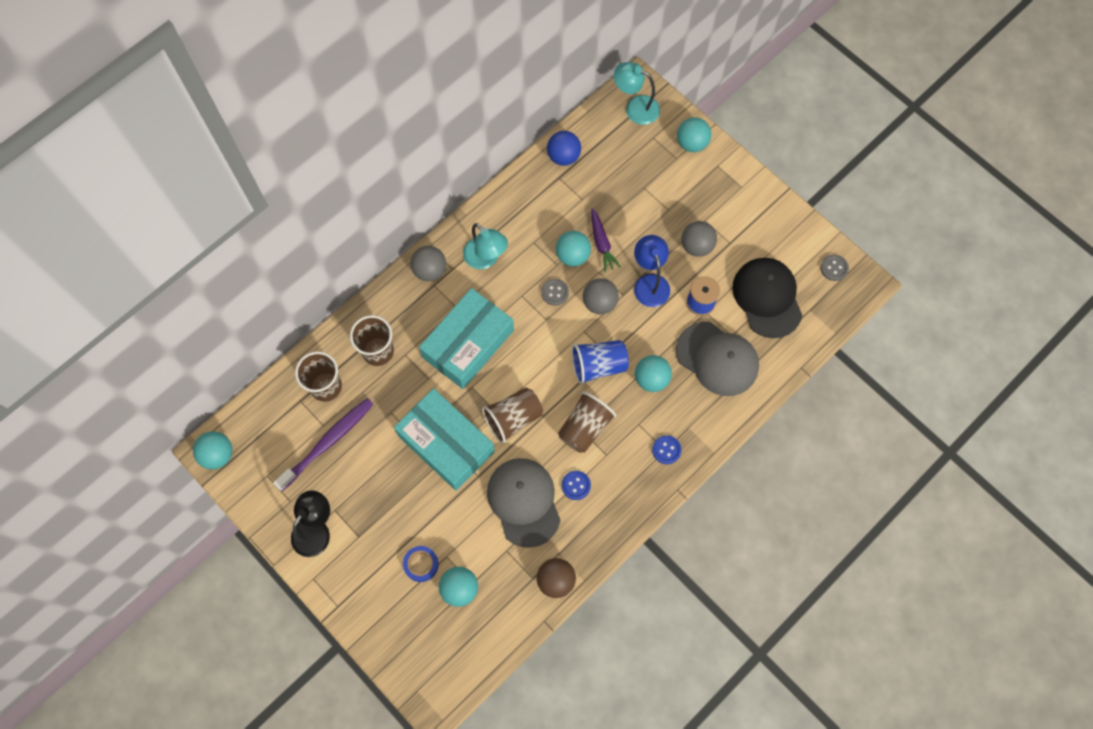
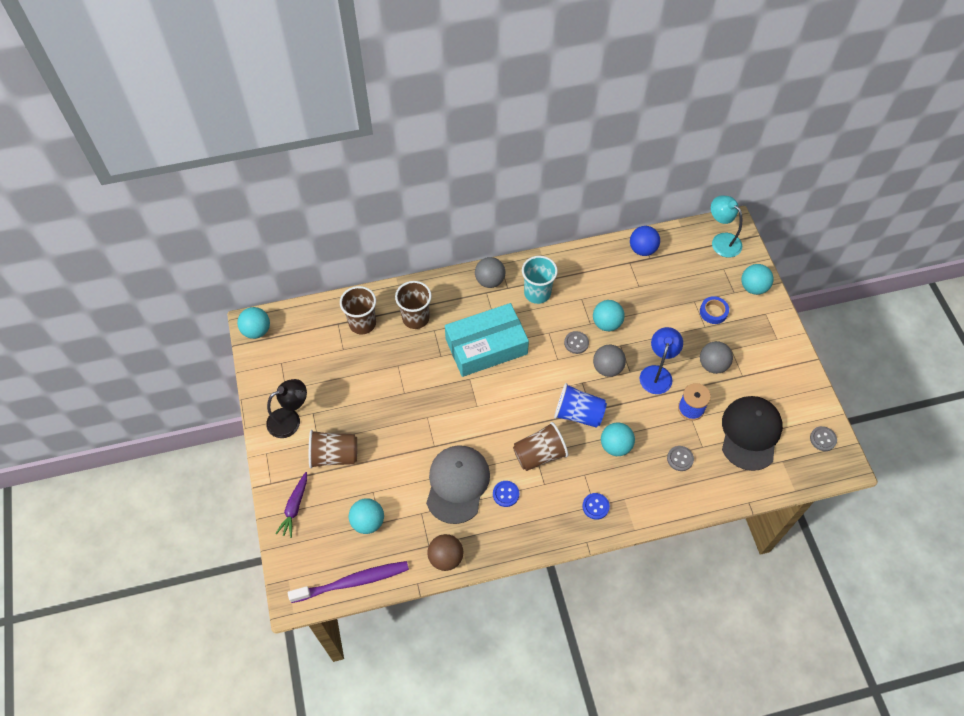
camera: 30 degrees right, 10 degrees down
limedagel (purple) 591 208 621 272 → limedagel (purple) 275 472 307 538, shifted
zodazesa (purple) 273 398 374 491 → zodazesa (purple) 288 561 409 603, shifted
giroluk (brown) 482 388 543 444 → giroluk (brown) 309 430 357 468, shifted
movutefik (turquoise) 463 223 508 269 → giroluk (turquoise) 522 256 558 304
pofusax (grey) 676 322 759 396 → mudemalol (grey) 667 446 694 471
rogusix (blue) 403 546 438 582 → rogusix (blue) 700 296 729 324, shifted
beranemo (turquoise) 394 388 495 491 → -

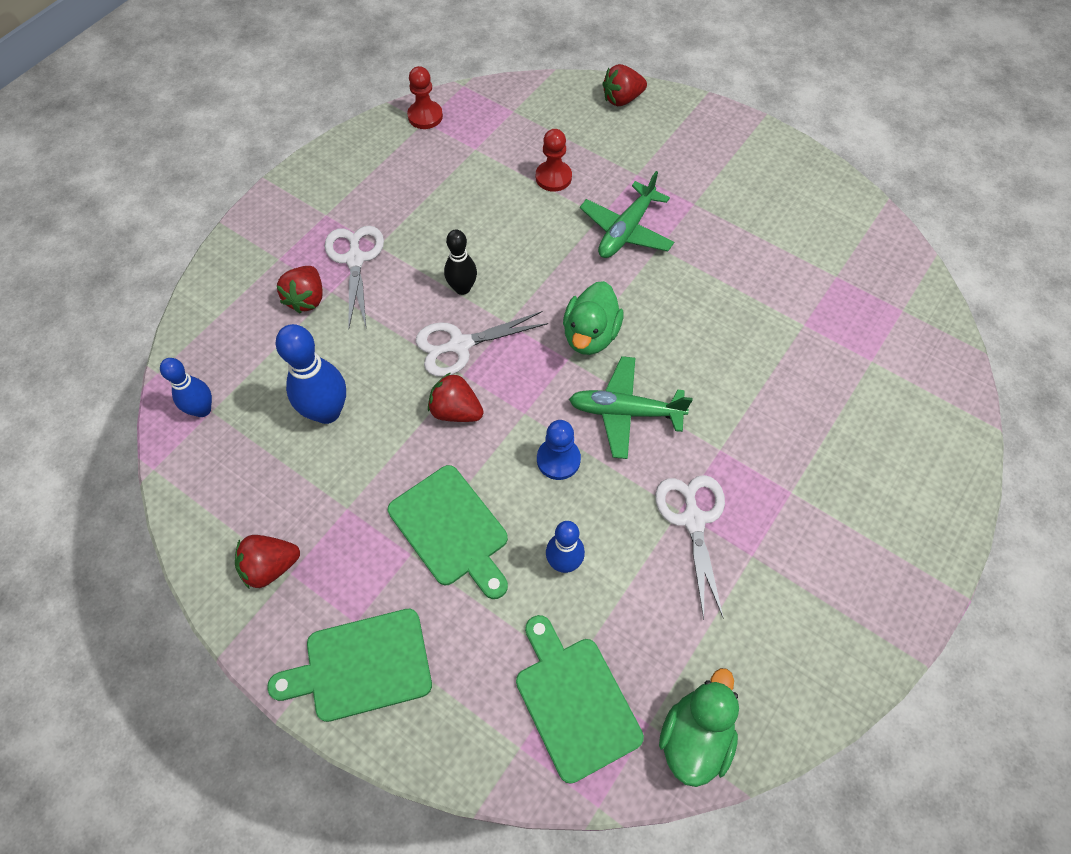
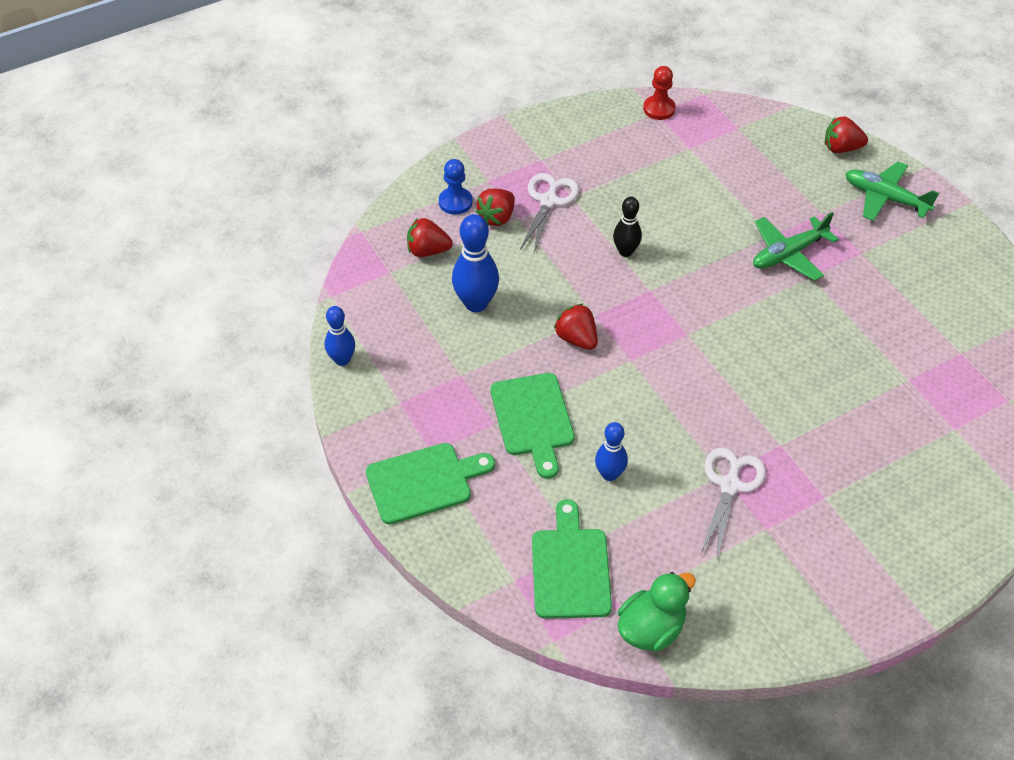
camera: 25 degrees right, 10 degrees down
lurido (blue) 160 358 212 417 → lurido (blue) 325 306 355 366, shifted
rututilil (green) 267 609 432 722 → rututilil (green) 366 443 495 525, 150 degrees clockwise
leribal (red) 235 535 300 589 → leribal (red) 407 218 453 257, shifted
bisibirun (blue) 537 420 581 480 → bisibirun (blue) 439 159 472 215, shifted
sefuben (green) 569 356 693 459 → sefuben (green) 845 162 939 221, shifted
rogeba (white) 416 311 548 377 → -
bisibirun (red) 536 129 572 192 → -
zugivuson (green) 563 281 624 355 → -

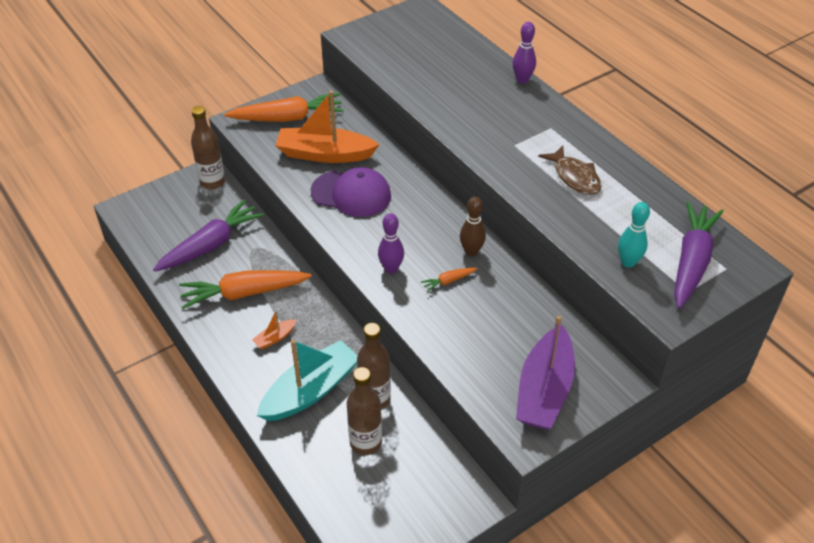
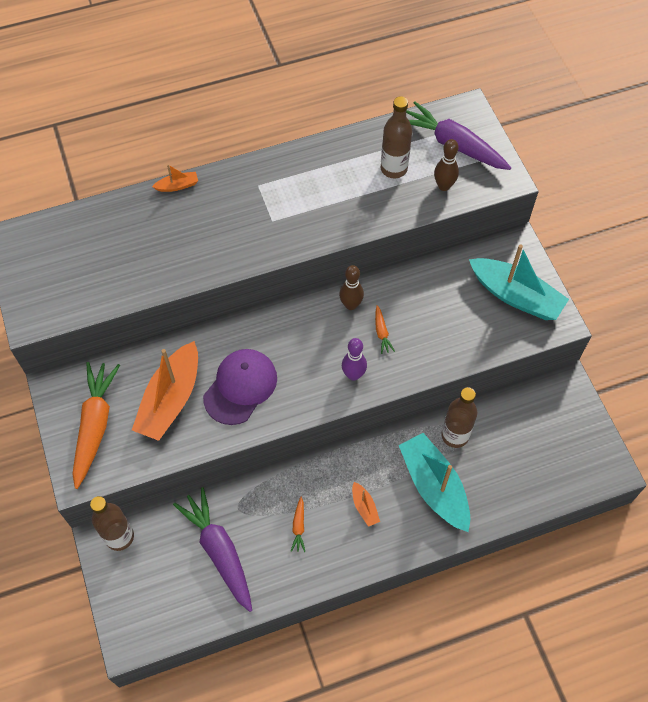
camera: 75 degrees left, 15 degrees up
lurido (purple) 513 22 536 84 → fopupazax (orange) 152 164 198 192
limedagel (orange) 179 270 312 309 → limedagel (orange) 291 497 305 552, x0.43
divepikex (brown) 347 367 382 455 → divepikex (brown) 381 96 412 178, shifted
lurido (turquoise) 618 202 650 268 → lurido (brown) 434 139 459 191
fopupazax (purple) 516 316 575 429 → fopupazax (turquoise) 469 244 569 320
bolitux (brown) 538 146 602 195 → -

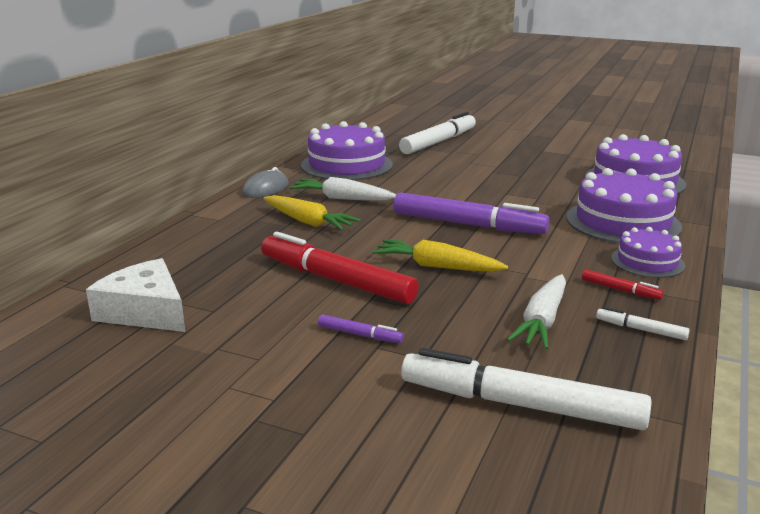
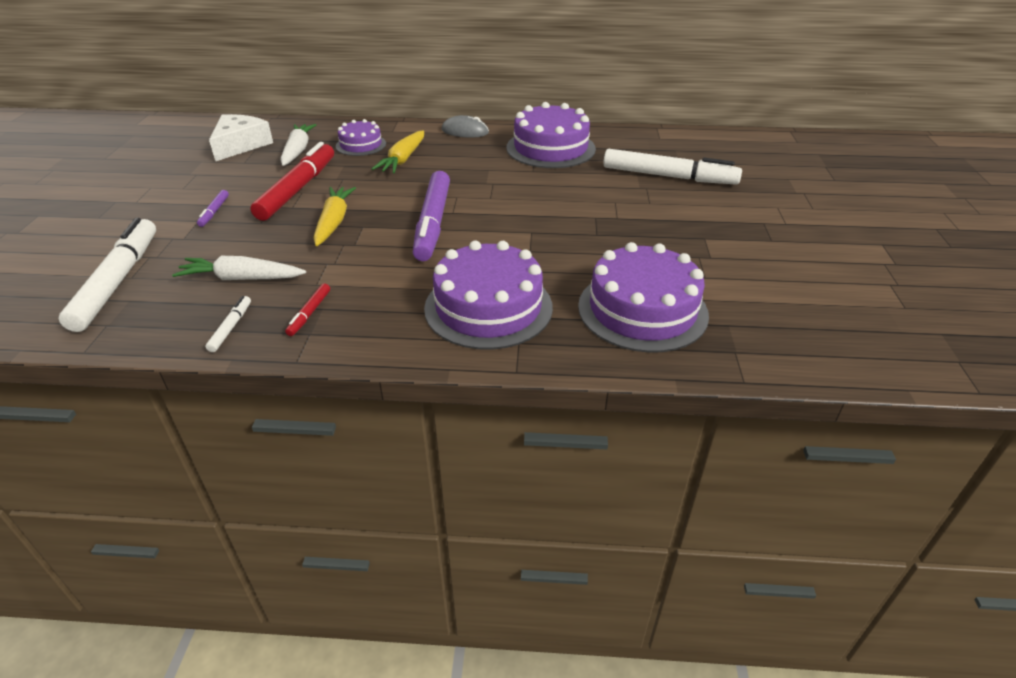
camera: 70 degrees right, 15 degrees up
limedagel (white) 290 177 396 201 → limedagel (white) 281 124 316 166, shifted
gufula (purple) 611 227 685 278 → gufula (purple) 336 119 386 156, shifted

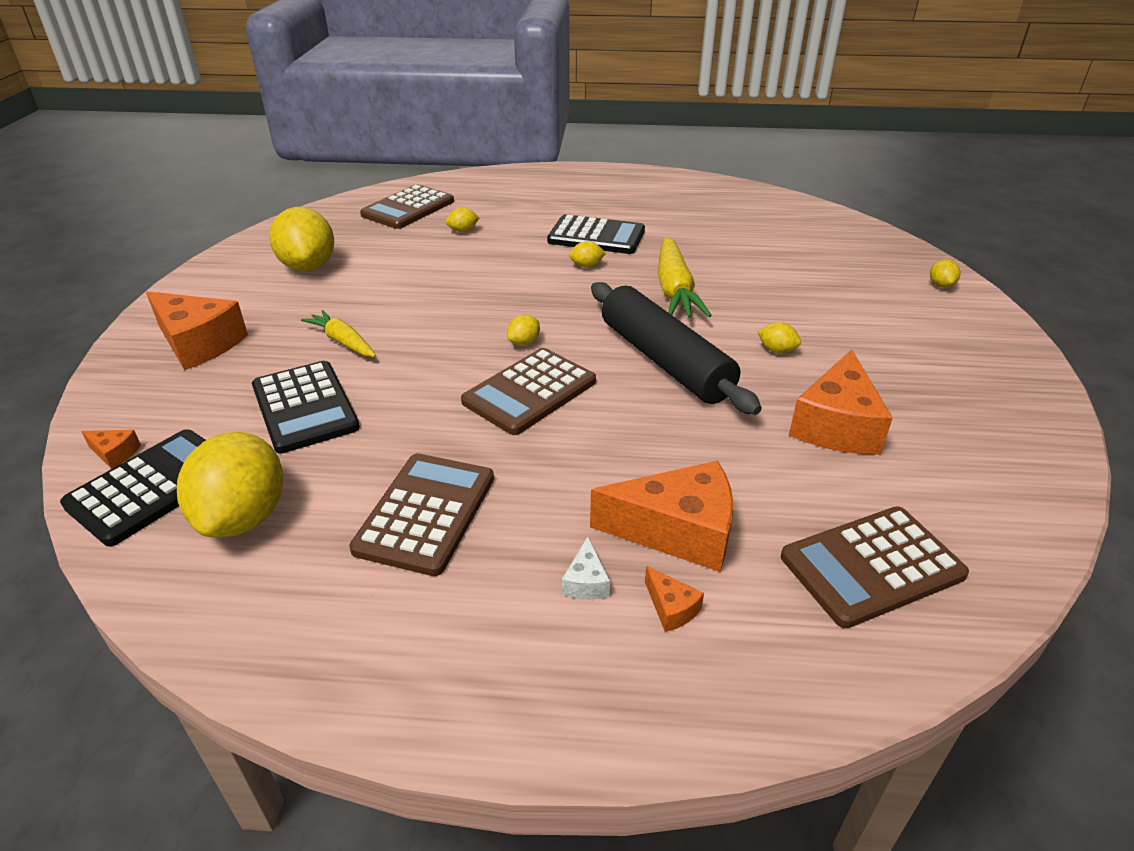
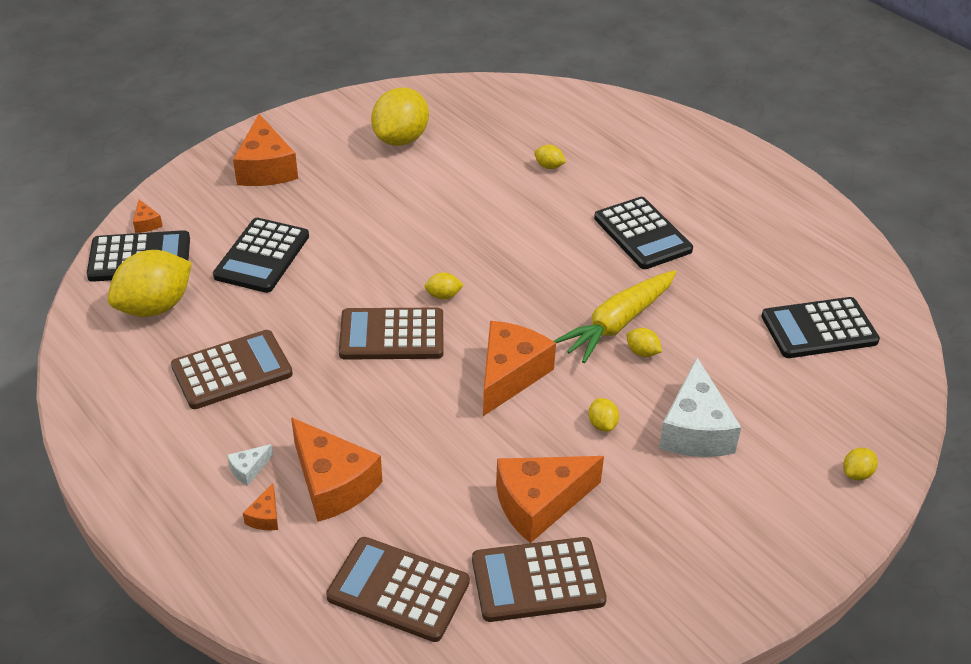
camera: 45 degrees right, 5 degrees up
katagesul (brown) 360 184 454 229 → katagesul (brown) 472 537 607 622, shifted
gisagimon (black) 591 282 762 415 → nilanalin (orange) 483 321 556 416
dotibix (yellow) 569 241 606 268 → dotibix (yellow) 626 328 662 357, shifted
- → nilanalin (white) 659 358 741 457
- → katagesul (black) 761 297 880 358
limedagel (yellow) 301 310 376 357 → -

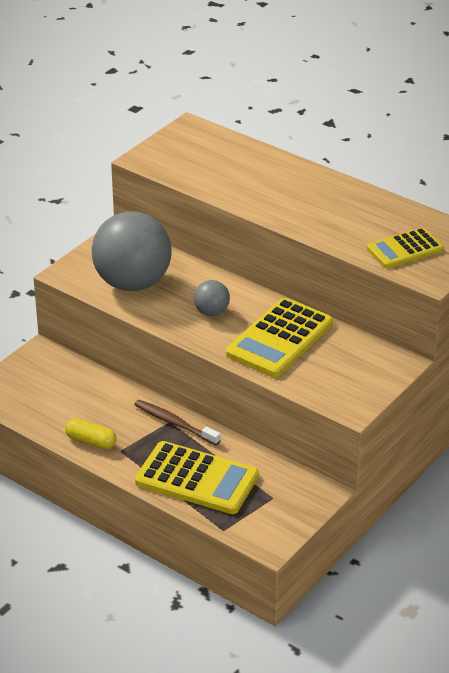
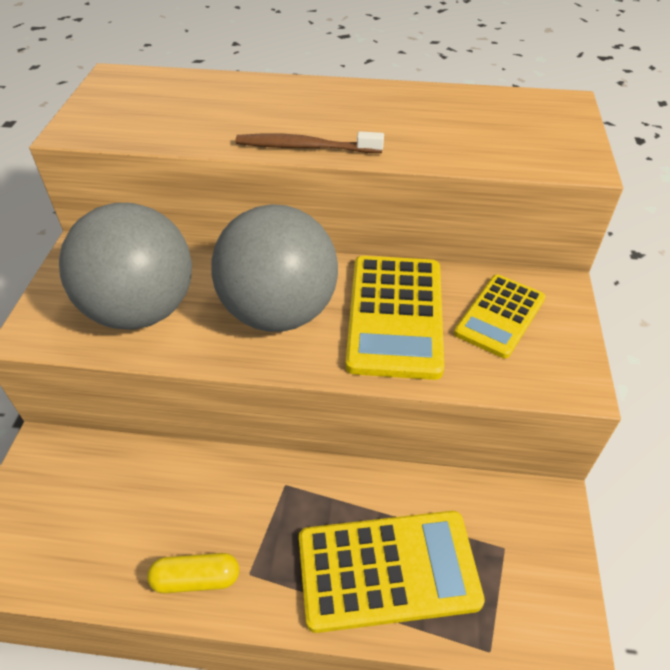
camera: 30 degrees left, 10 degrees up
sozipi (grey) 194 280 230 316 → sozipi (grey) 211 204 338 332, x2.24
zodazesa (brown) 134 400 221 445 → zodazesa (brown) 236 131 384 153, shifted
katagesul (yellow) 367 227 444 268 → katagesul (yellow) 454 275 545 358, shifted

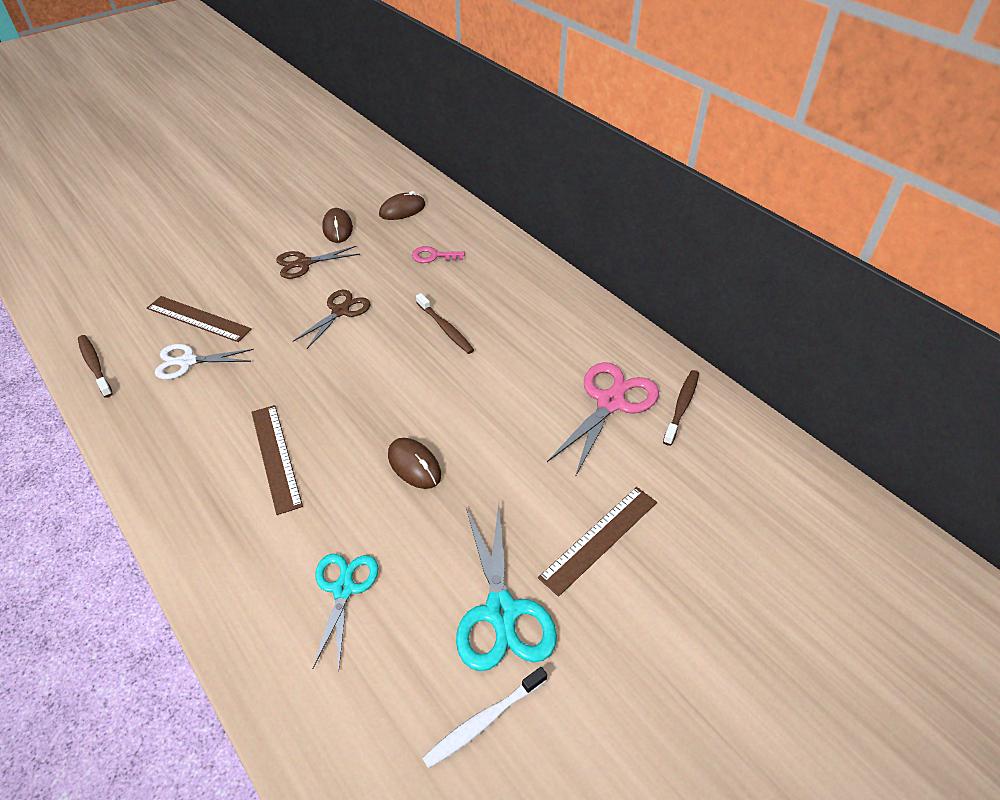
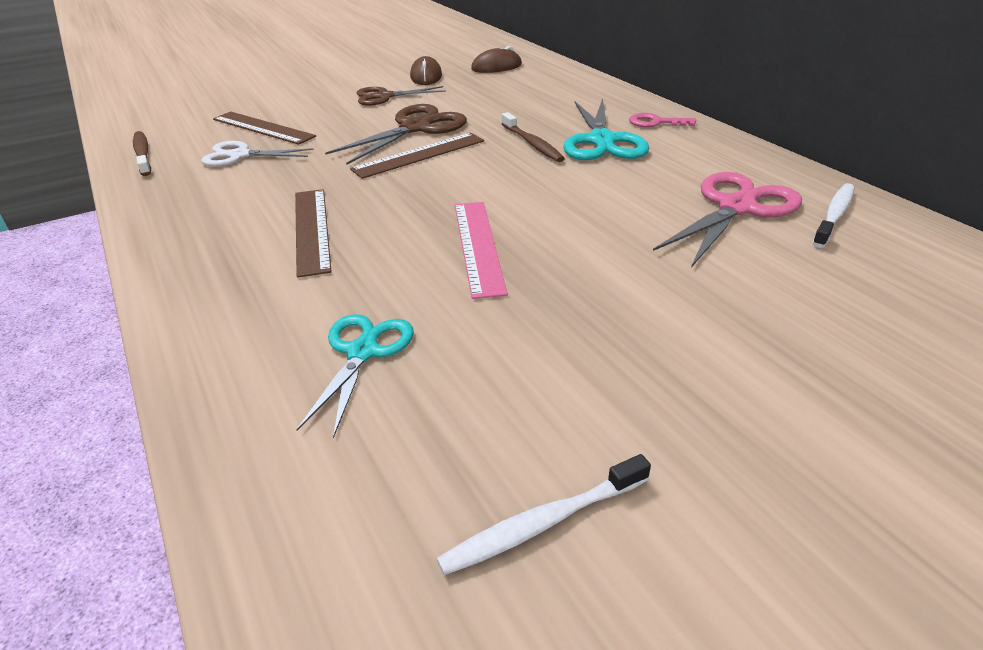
camera: 10 degrees right, 10 degrees down
rogeba (brown) 293 290 370 349 → rogeba (brown) 325 104 467 165, x1.51
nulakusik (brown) 538 487 657 597 → nulakusik (brown) 350 133 484 179, shifted
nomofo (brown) 388 438 441 489 → nulakusik (pink) 455 202 508 299
rogeba (turquoise) 456 504 557 671 → rogeba (turquoise) 563 98 649 160, shifted
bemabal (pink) 412 246 465 263 → bemabal (pink) 629 113 696 127, shifted
zodazesa (brown) 663 370 699 446 → zodazesa (white) 813 183 855 248

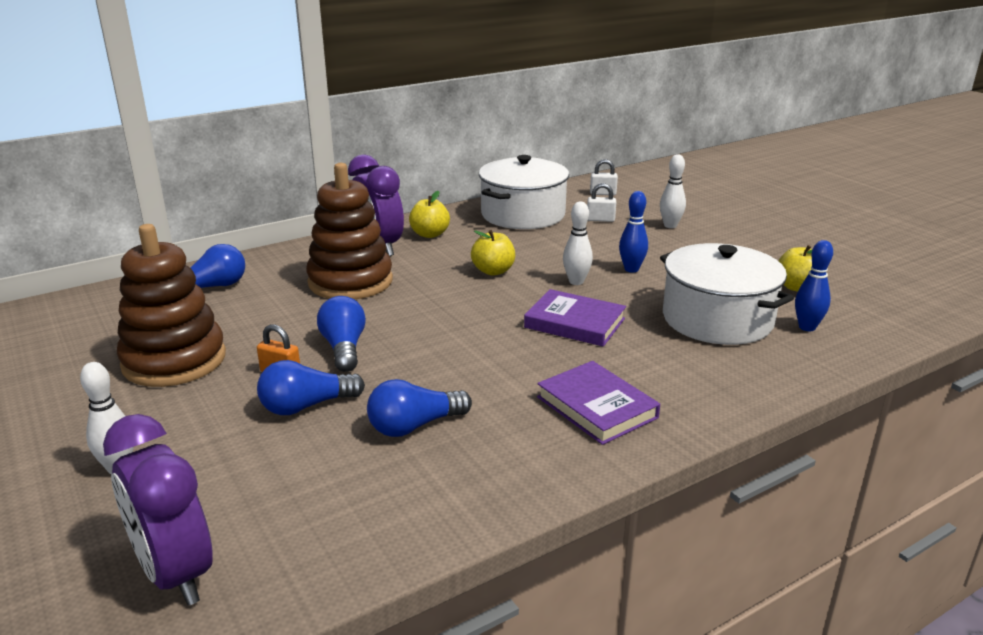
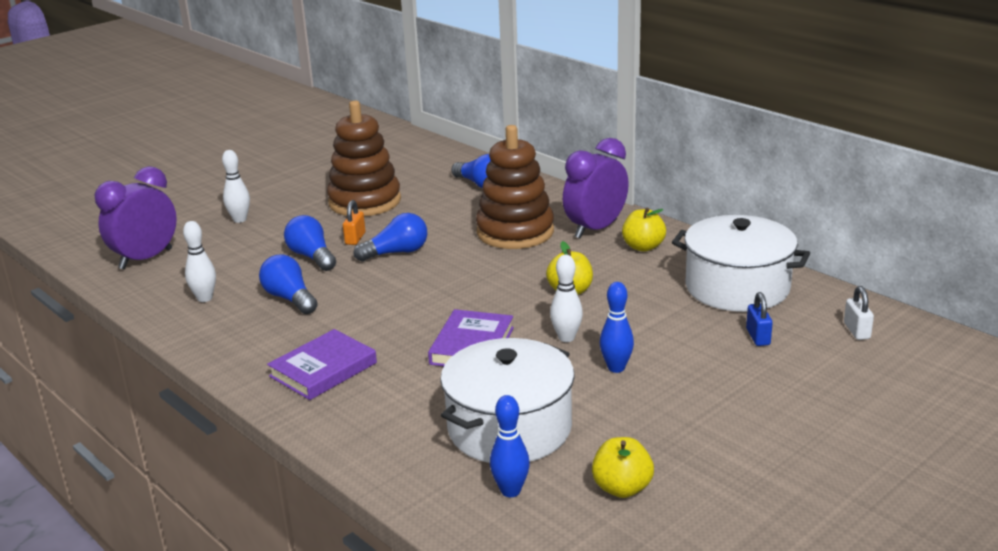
camera: 80 degrees right, 0 degrees up
lurido (white) 660 154 686 228 → lurido (white) 183 221 216 302, shifted
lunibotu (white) 587 183 616 222 → lunibotu (blue) 746 292 773 346

